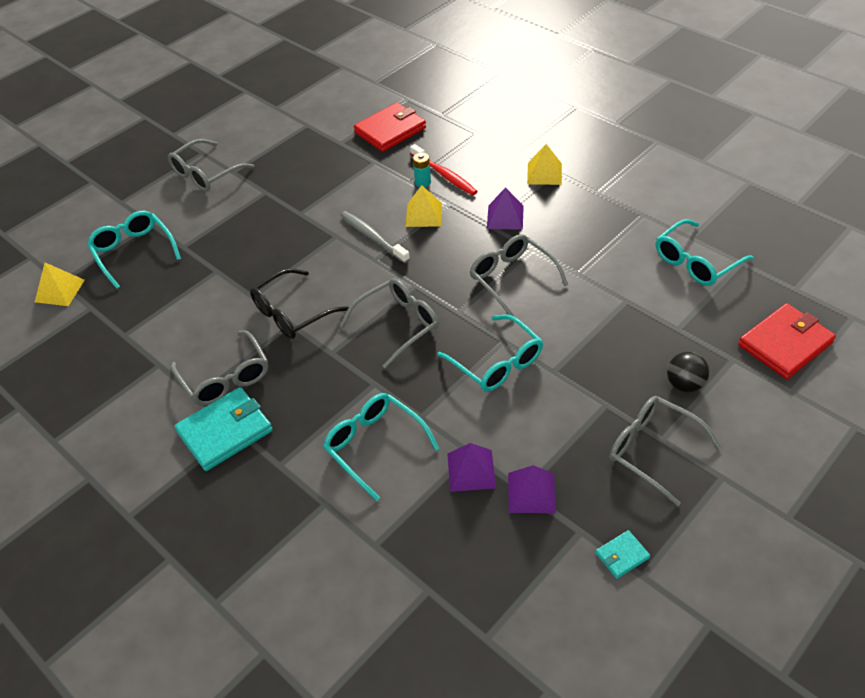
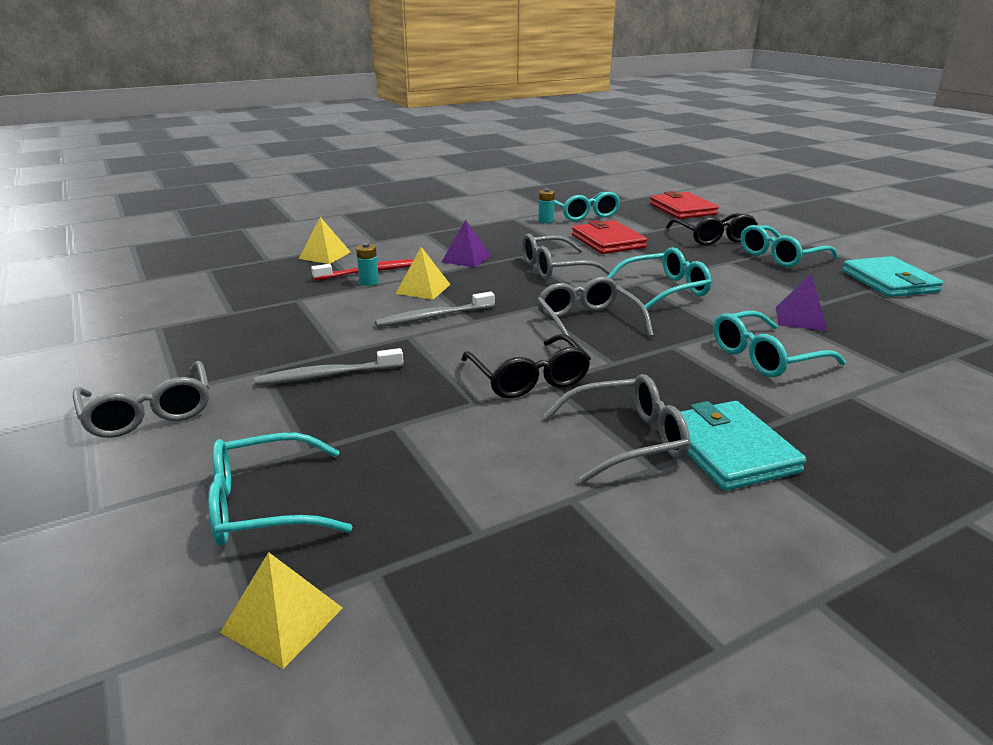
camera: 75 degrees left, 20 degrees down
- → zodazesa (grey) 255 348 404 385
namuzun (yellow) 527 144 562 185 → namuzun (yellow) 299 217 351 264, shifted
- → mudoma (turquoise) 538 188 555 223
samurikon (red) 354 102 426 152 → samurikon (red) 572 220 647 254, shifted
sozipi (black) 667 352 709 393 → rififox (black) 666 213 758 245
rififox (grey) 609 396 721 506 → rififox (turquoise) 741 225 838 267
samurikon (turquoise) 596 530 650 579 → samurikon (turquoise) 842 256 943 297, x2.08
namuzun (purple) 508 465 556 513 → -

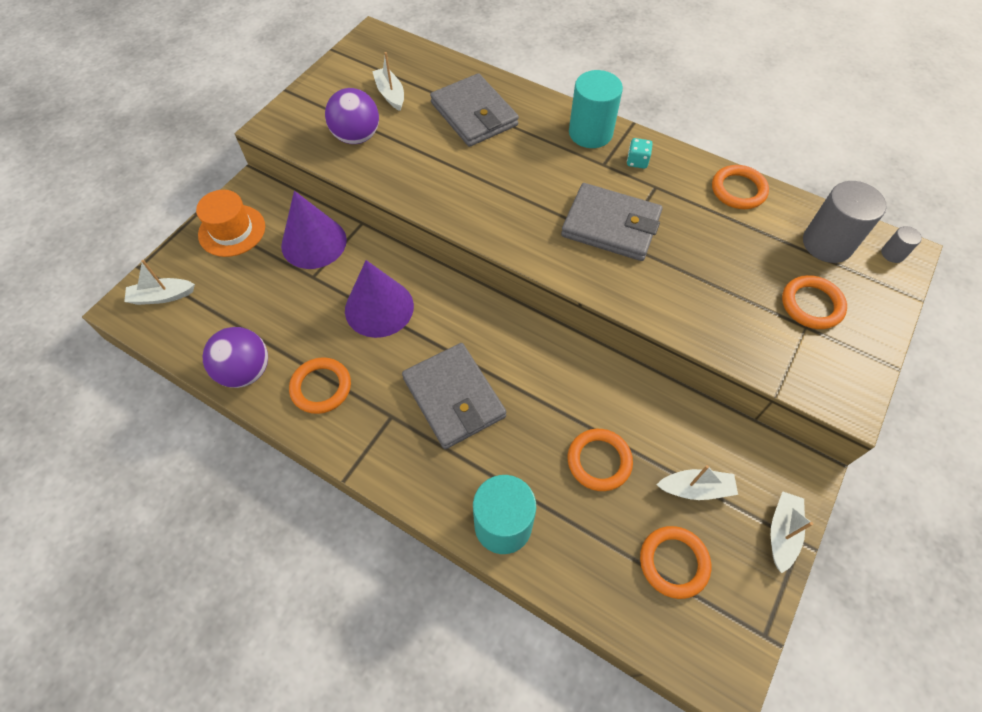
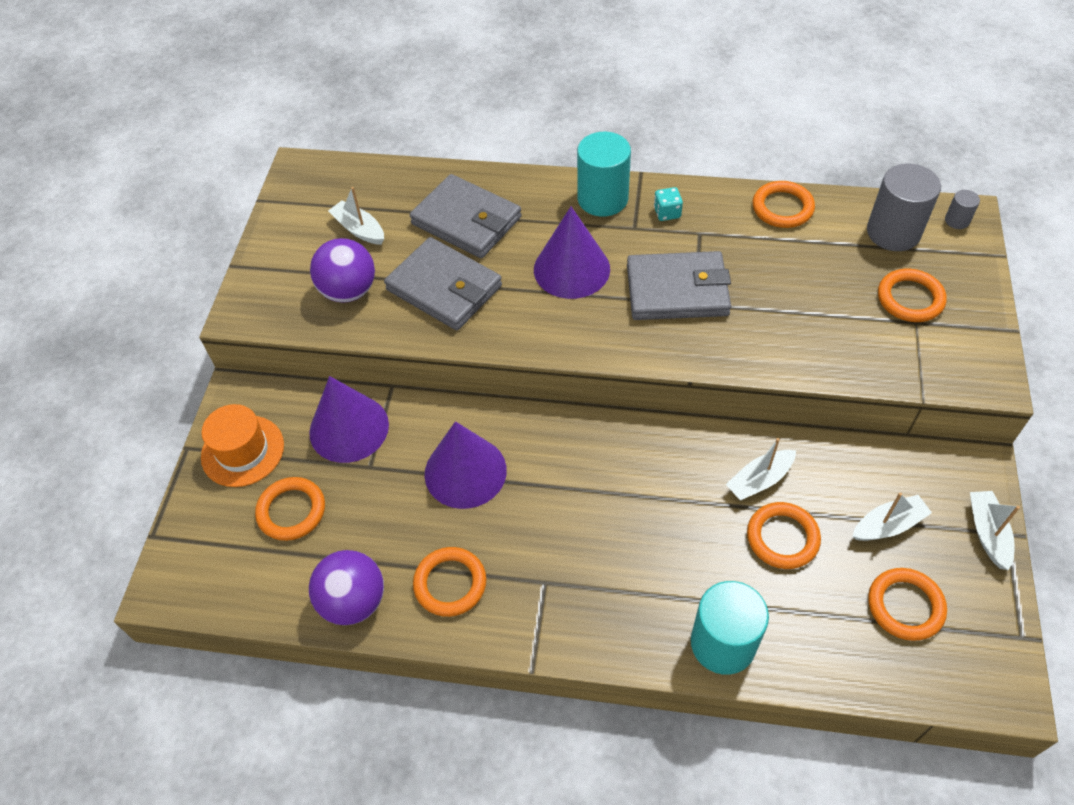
camera: 20 degrees left, 5 degrees down
- → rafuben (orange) 255 477 325 541
samurikon (grey) 402 343 506 449 → samurikon (grey) 384 237 502 330, shifted
- → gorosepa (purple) 534 206 610 299
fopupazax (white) 124 260 195 305 → fopupazax (white) 726 438 796 500, shifted

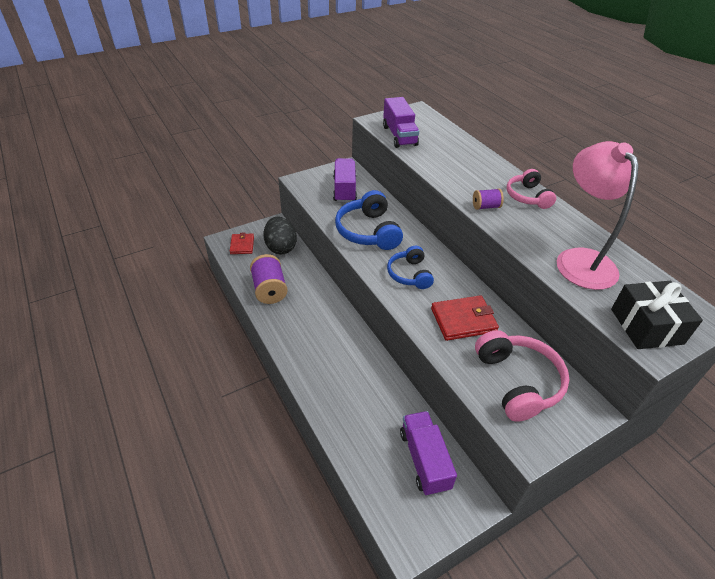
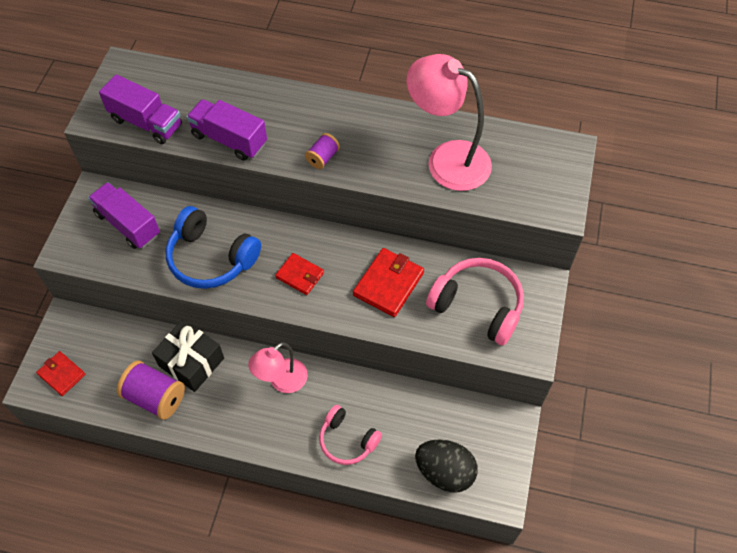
camera: 45 degrees left, 15 degrees up
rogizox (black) 611 281 703 349 → rogizox (black) 152 319 224 392, shifted
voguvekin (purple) 400 411 457 496 → voguvekin (purple) 187 99 267 161, shifted
- → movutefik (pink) 248 342 308 393
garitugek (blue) 387 246 434 289 → samurikon (red) 275 253 324 295
garitugek (pink) 507 169 556 209 → garitugek (pink) 319 405 382 465, shifted
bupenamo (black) 264 217 297 254 → bupenamo (black) 415 439 478 493, shifted

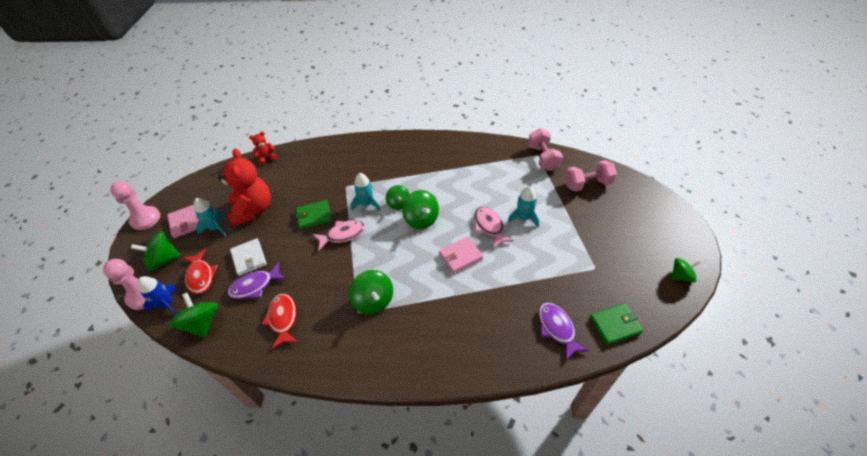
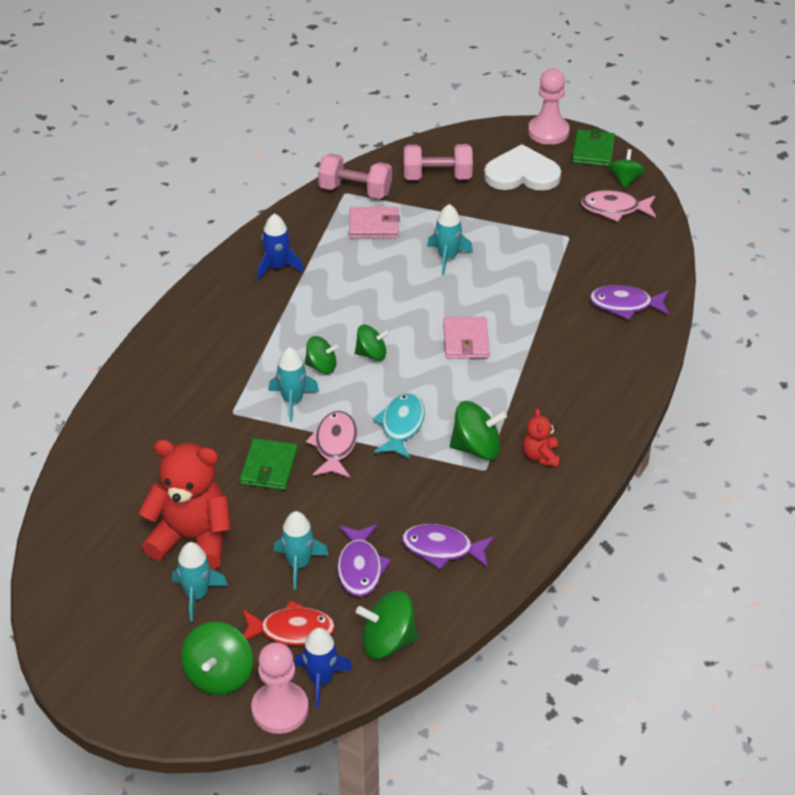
camera: 65 degrees left, 5 degrees down
- → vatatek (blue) 257 214 304 280
samurikon (white) 230 238 267 276 → vatatek (turquoise) 274 511 328 590
samurikon (pink) 167 205 199 238 → samurikon (pink) 349 207 400 238, shifted
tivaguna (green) 402 190 439 229 → tivaguna (green) 355 325 389 360, x0.66
- → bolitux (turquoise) 373 393 425 459
bolitux (red) 262 294 298 350 → bolitux (purple) 402 524 494 569
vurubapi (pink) 565 160 617 192 → vurubapi (pink) 404 144 473 180, 75 degrees clockwise
- → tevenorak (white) 484 144 561 191
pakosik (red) 249 132 278 165 → pakosik (red) 523 408 560 467, shifted
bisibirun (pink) 110 181 160 230 → bisibirun (pink) 528 69 570 145, shifted
samurikon (green) 590 303 643 345 → samurikon (green) 572 129 615 167, shifted
bolitux (pink) 475 207 514 249 → bolitux (pink) 581 190 656 222, shifted

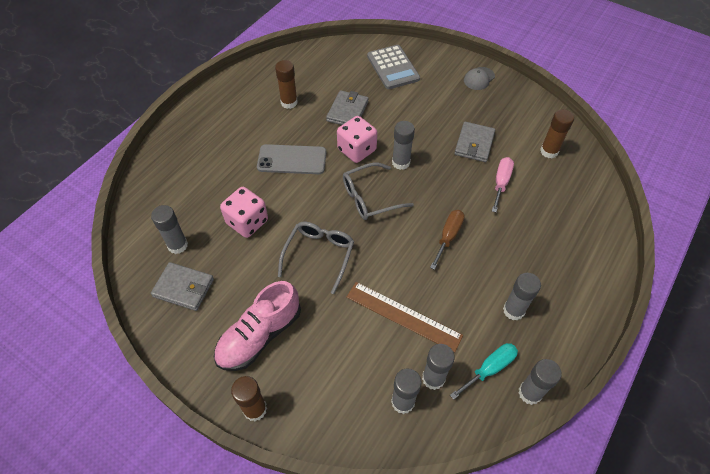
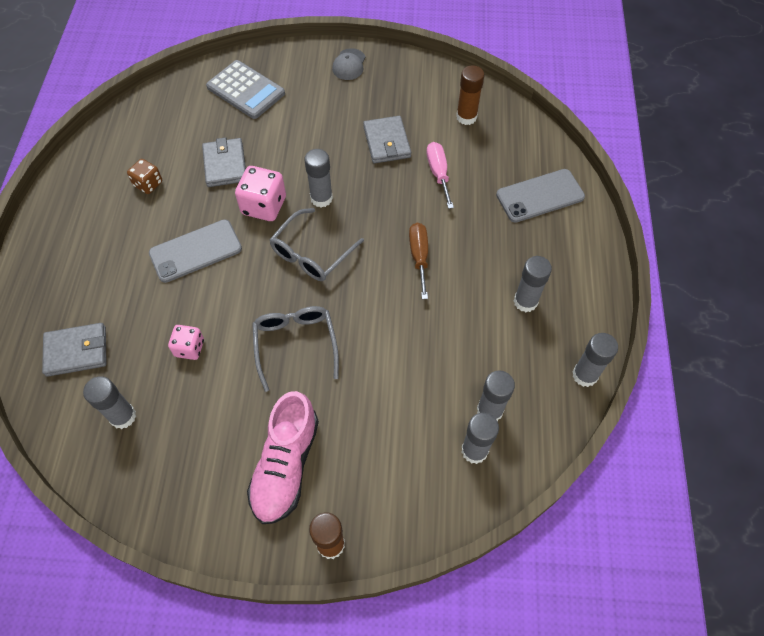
camera: 30 degrees left, 5 degrees up
samurikon (grey) 151 262 214 311 → samurikon (grey) 42 323 107 377, shifted
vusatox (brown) 275 60 298 109 → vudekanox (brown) 127 159 162 194
vudekanox (pink) 220 187 268 238 → vudekanox (pink) 168 325 204 360, x0.62
- → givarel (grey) 496 169 585 223
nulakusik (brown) 346 282 463 352 → -
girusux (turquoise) 450 343 518 400 → -

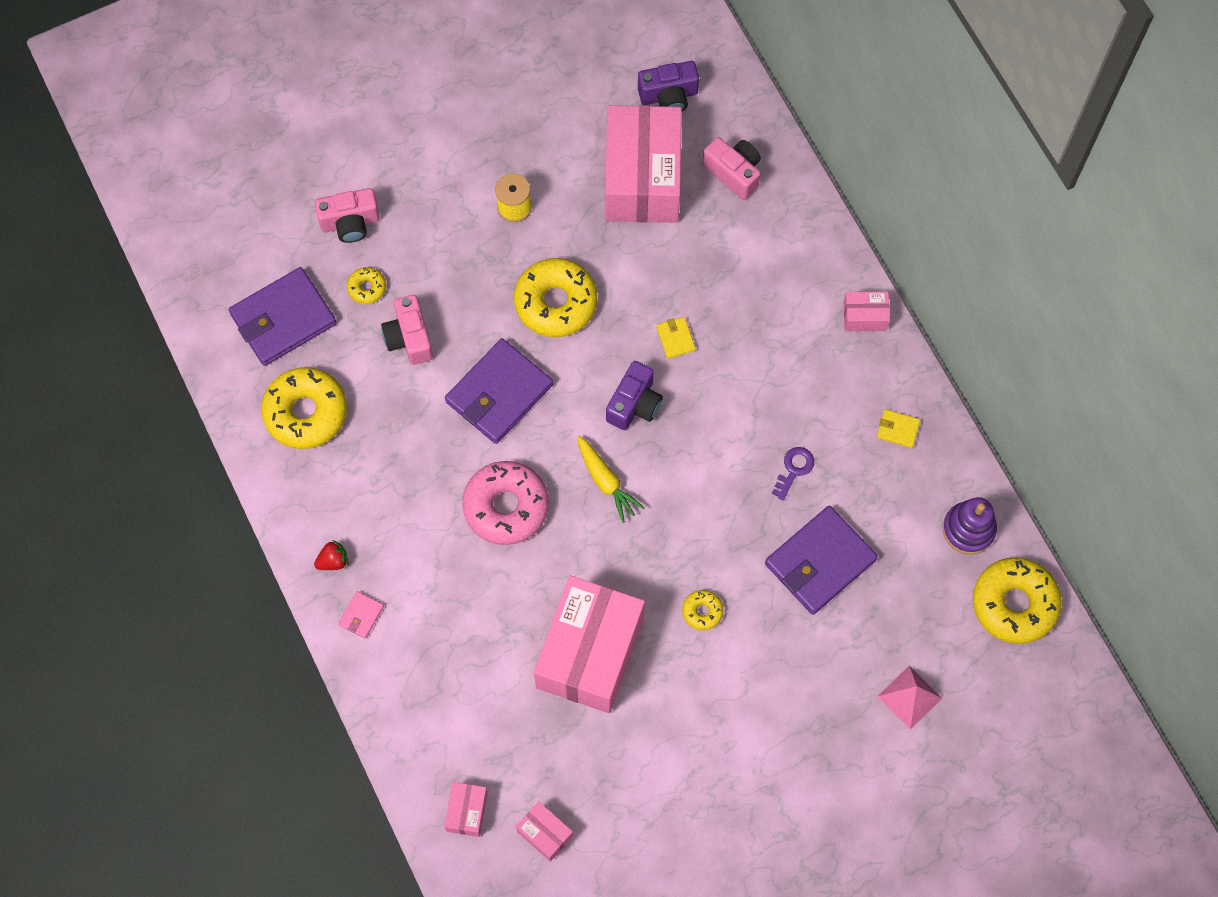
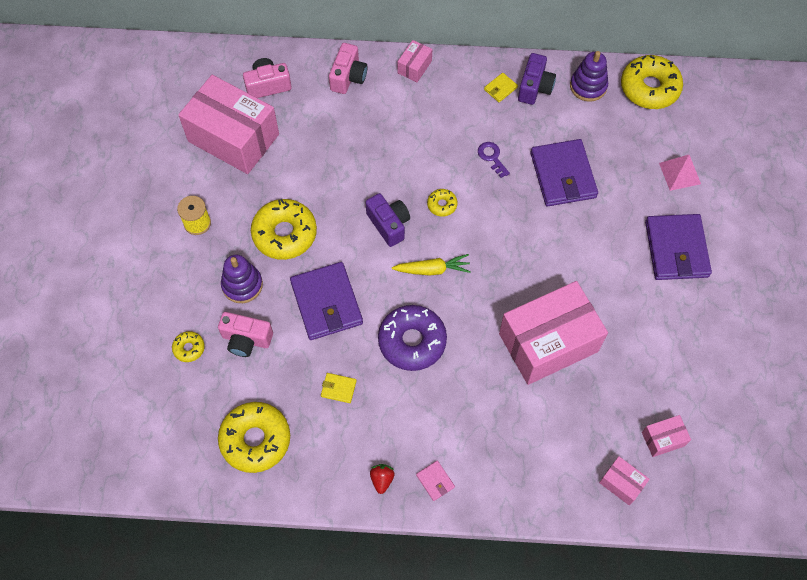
camera: 60 degrees left, 5 degrees down
- → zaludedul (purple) 221 255 263 303
samurikon (yellow) 656 317 696 359 → samurikon (yellow) 321 373 356 403, shifted
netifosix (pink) 315 188 380 243 → netifosix (pink) 329 43 368 94, shifted
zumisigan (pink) 462 461 549 545 → zumisigan (purple) 378 305 447 371
zumisigan (yellow) 682 590 723 631 → zumisigan (yellow) 427 189 457 217, shifted
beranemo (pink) 534 575 645 713 → beranemo (pink) 499 281 608 385, 75 degrees counterclockwise
netifosix (purple) 638 61 699 111 → netifosix (purple) 518 53 556 105, shifted
samurikon (purple) 229 267 337 366 → samurikon (purple) 645 214 712 280, shifted

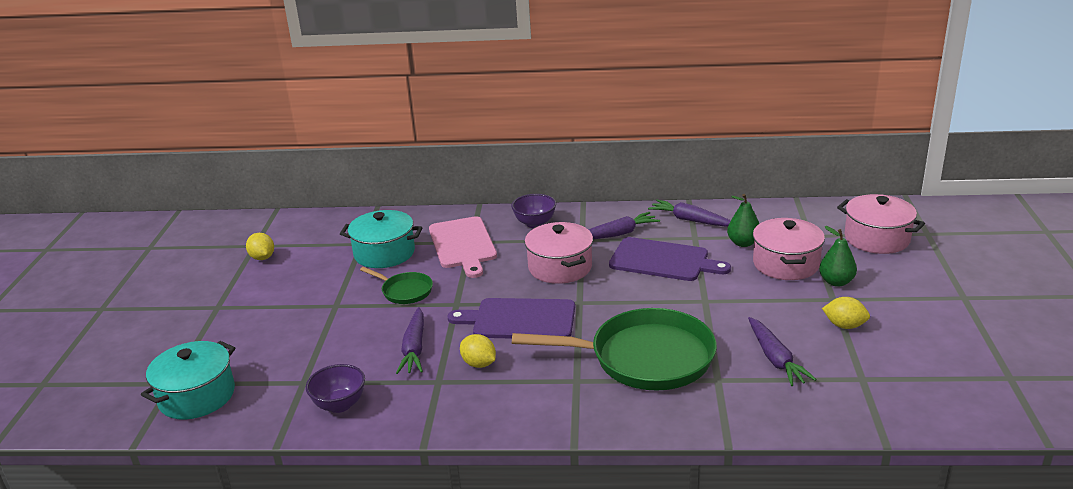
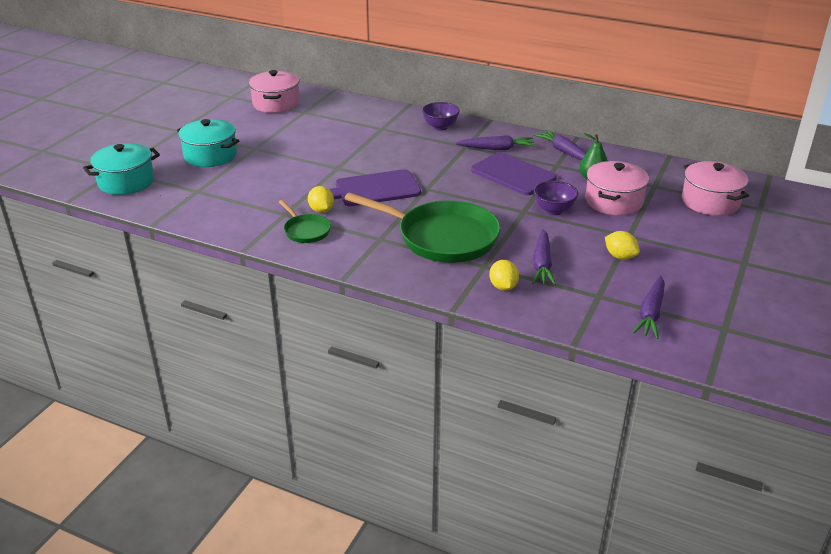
camera: 20 degrees right, 5 degrees up
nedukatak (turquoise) 340 210 423 268 → nedukatak (turquoise) 177 119 239 167, shifted
nedukatak (pink) 525 222 593 284 → nedukatak (pink) 249 70 300 113, shifted
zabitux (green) 360 267 433 304 → zabitux (green) 279 200 331 243, shifted
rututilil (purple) 448 298 575 339 → rututilil (purple) 329 169 421 206, 45 degrees counterclockwise
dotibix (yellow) 246 233 274 260 → dotibix (yellow) 489 260 519 291, shifted
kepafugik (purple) 306 364 365 413 → kepafugik (purple) 534 181 578 215, shifted
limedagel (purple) 396 307 424 374 → limedagel (purple) 632 275 665 339, shifted
rututilil (pink) 429 216 497 278 → -
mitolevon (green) 819 226 857 287 → -

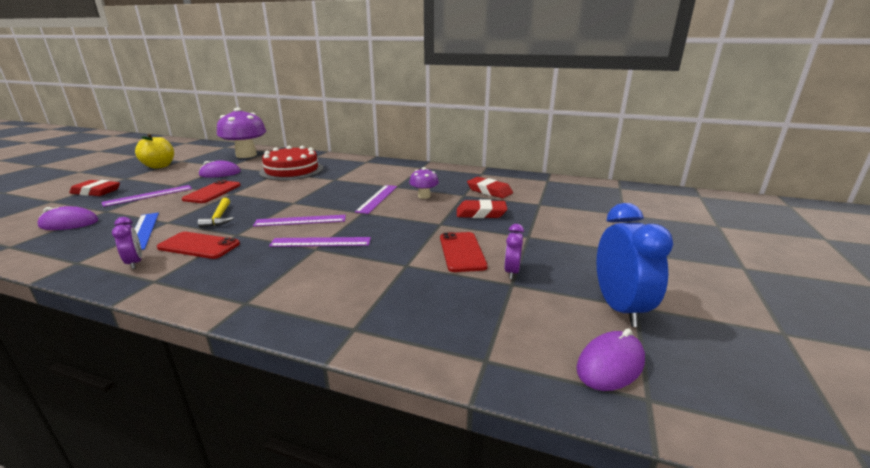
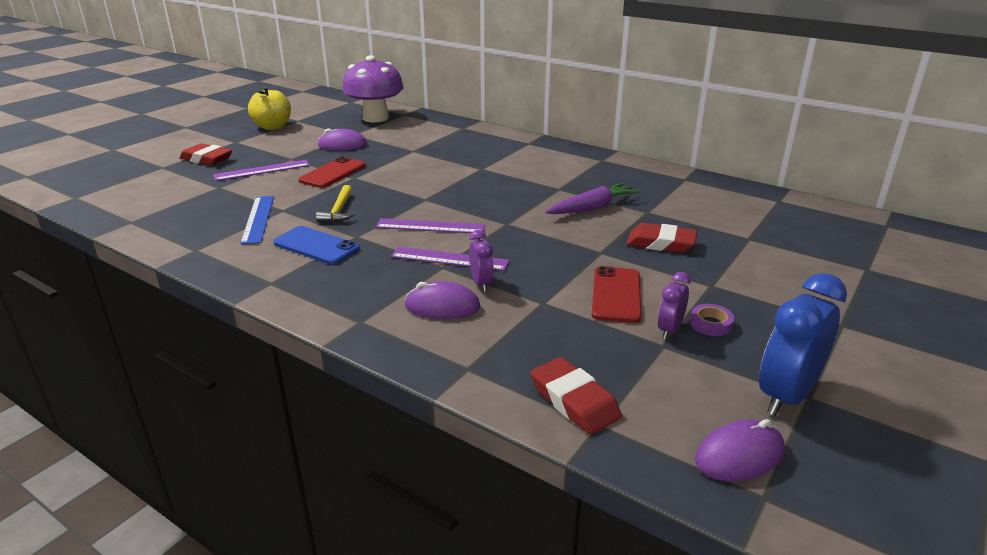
camera: 15 degrees right, 5 degrees up
givarel (red) 157 232 240 259 → givarel (blue) 273 226 360 264
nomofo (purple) 37 206 98 230 → nomofo (purple) 405 281 481 319, shifted
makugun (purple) 112 217 142 269 → makugun (purple) 469 230 494 292, shifted
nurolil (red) 467 177 513 198 → nurolil (red) 531 357 622 435, shifted
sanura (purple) 409 167 439 199 → limedagel (purple) 545 183 640 214
- → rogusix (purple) 690 304 734 336
makugun (blue) 597 203 673 327 → makugun (blue) 759 273 847 416, 150 degrees counterclockwise
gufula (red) 259 146 323 181 → -
nulakusik (purple) 355 185 397 214 → -

